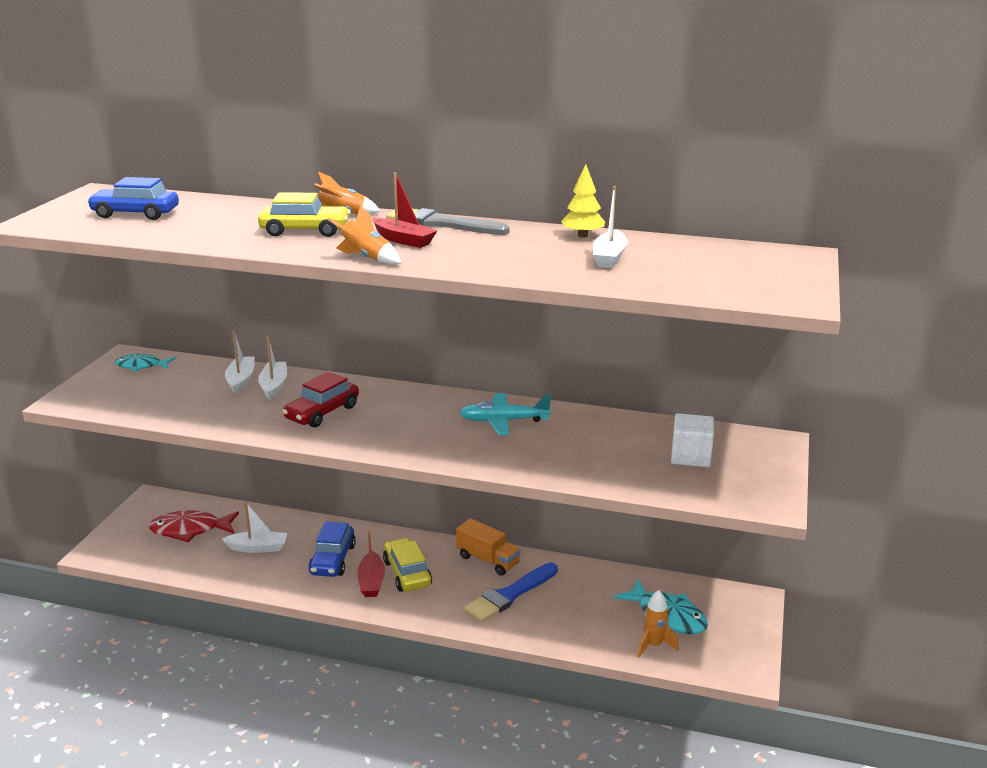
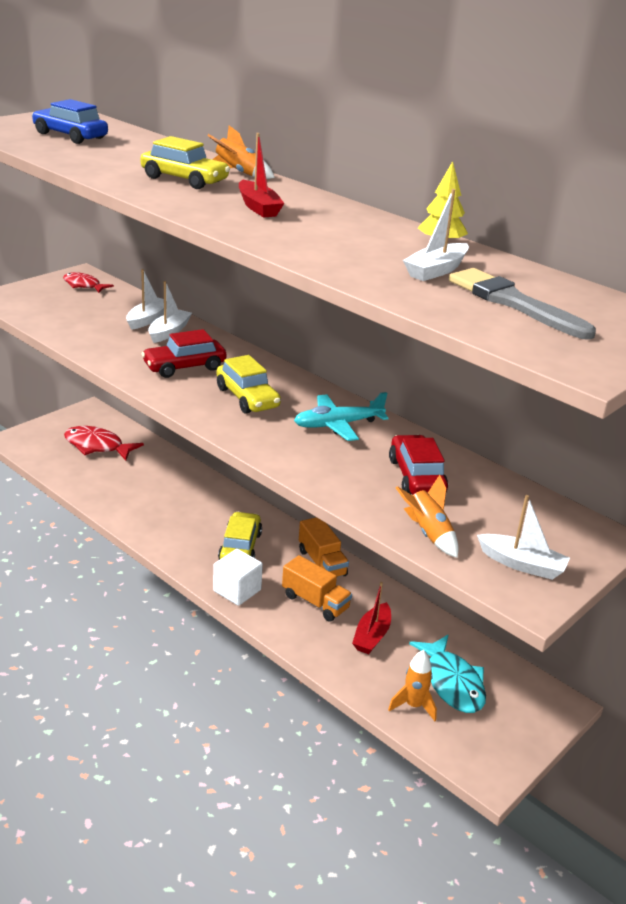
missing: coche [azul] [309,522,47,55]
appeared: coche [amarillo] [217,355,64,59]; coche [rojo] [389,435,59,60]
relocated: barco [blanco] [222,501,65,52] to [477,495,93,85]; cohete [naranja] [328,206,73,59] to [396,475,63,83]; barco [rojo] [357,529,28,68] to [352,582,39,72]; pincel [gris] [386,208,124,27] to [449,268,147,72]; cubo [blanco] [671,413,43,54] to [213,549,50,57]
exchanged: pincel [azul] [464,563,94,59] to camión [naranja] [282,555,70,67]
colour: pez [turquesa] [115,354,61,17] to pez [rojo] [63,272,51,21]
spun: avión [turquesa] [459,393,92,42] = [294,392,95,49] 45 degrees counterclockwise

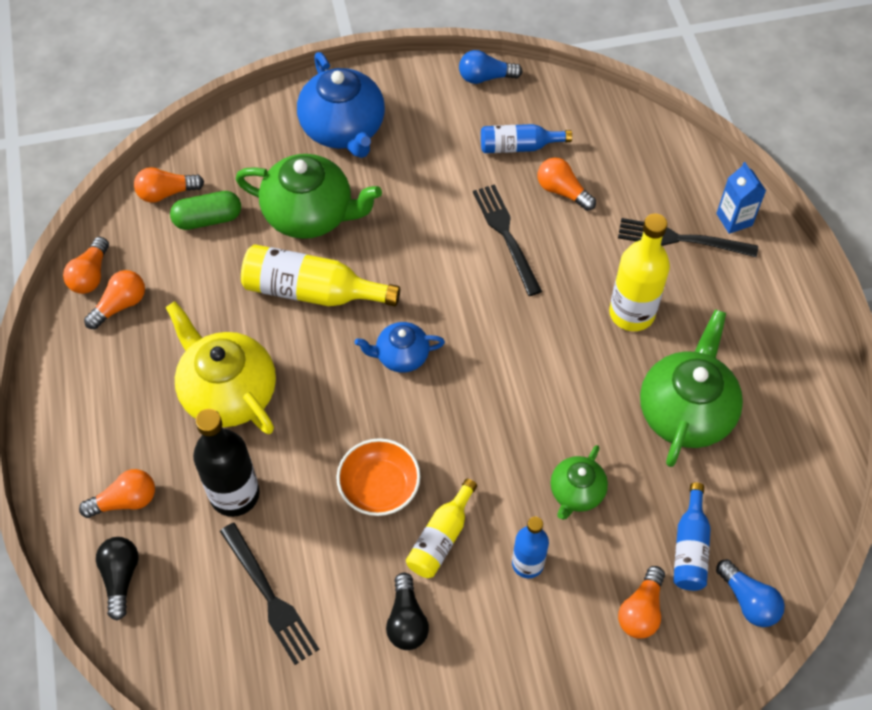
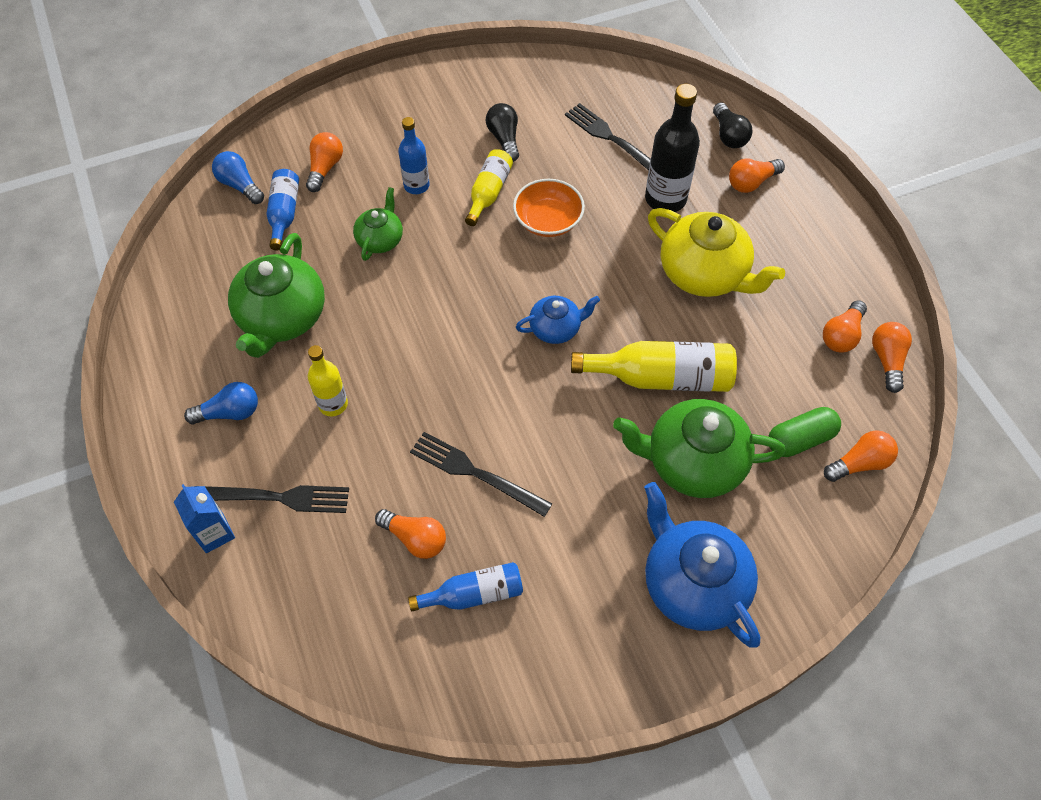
relocated: bombilla [azul] [459,50,64,34] to [184,382,74,42]
spun: tenedor [negro] [473,184,69,112] = [410,432,142,85] 150 degrees clockwise
size: botella [amarillo] [609,214,61,117] = [308,345,40,71] x0.62

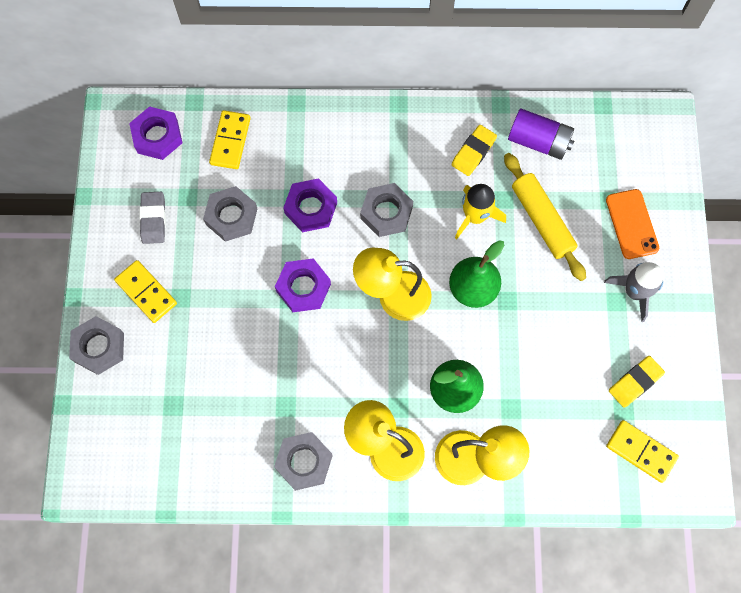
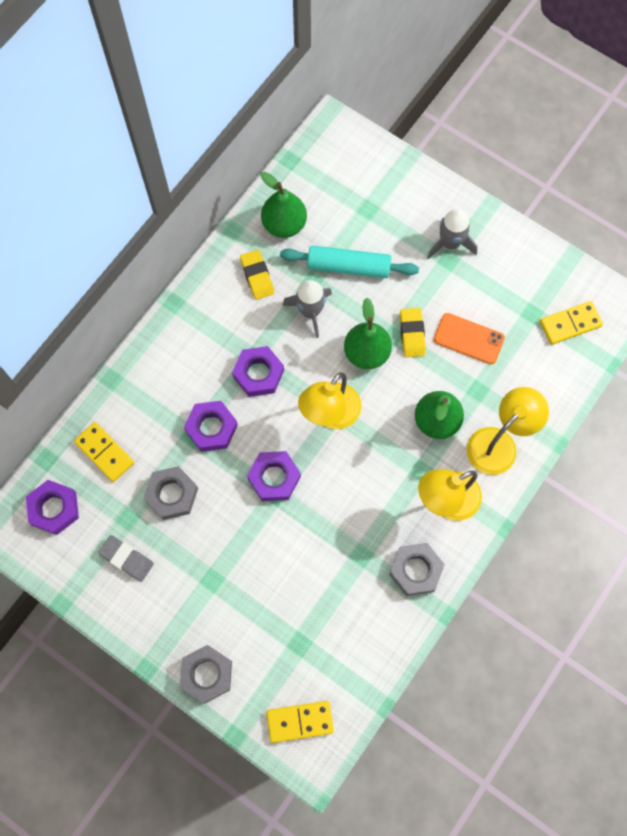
relocated: ficha de dominó [amarillo] [114,260,63,63] to [266,701,68,42]; móvil [naranja] [606,189,53,70] to [434,313,71,51]; goma de borrar [amarillo] [609,356,56,52] to [400,308,26,49]
exchanged: pila [morado] [508,109,66,51] to pera [verde] [260,171,47,67]
colour: tuerca [gris] [360,183,53,54] to tuerca [morado] [232,346,52,51]; cohete [amarillo] [455,184,51,55] to cohete [gris] [282,280,50,58]; rodillo [amarillo] [504,153,82,128] to rodillo [turquesa] [280,245,139,33]

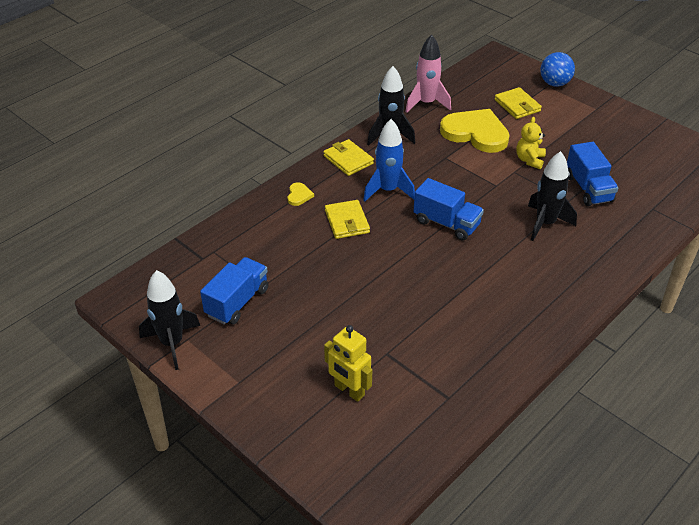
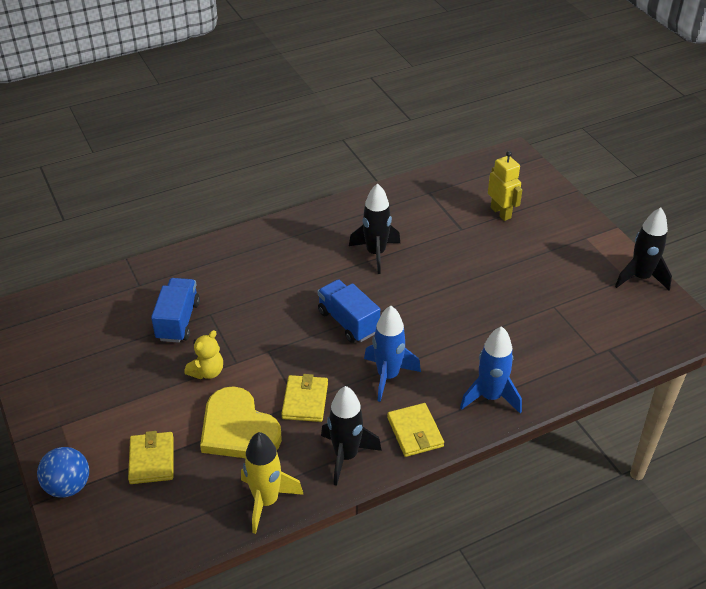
missing: camión [azul] [200,257,68,67]
relocated: cartera [amarillo] [325,200,45,39] to [281,374,47,48]; cohete [negro] [528,151,49,90] to [349,183,51,91]
exchanged: corazón [amarillo] [287,182,27,24] to cohete [azul] [460,326,62,87]
colour: cohete [rosa] [405,35,46,78] to cohete [amarillo] [241,432,63,102]

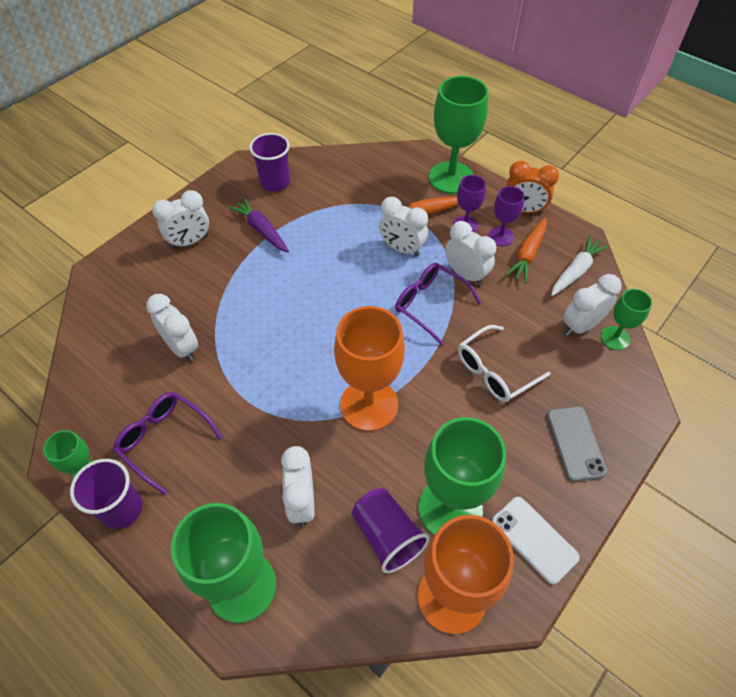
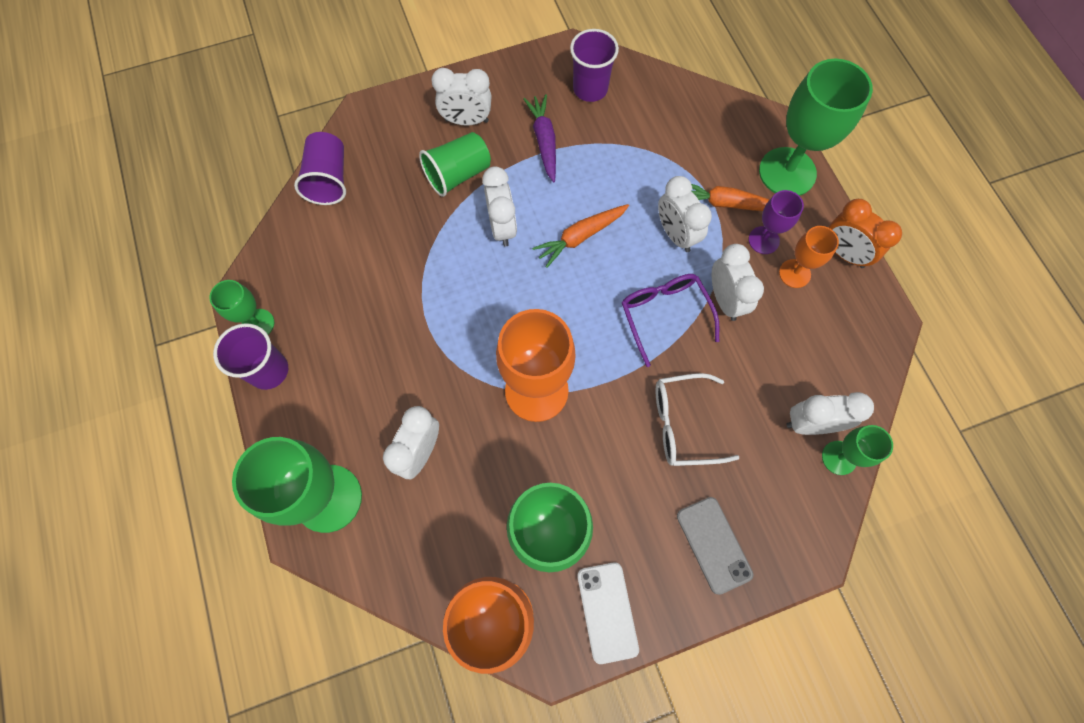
missing: gafas [morado] [113,392,109,103]; zanahoria [blanco] [551,236,58,60]
appeared: vaso [verde] [419,132,72,65]
relocated: despertador [blanco] [146,294,52,67] to [482,166,35,81]; vaso [morado] [352,488,77,85] to [294,132,52,73]; zanahoria [naranja] [506,217,41,66] to [532,204,97,64]
colour: copa [morado] [488,186,37,60] to copa [naranja] [779,226,60,62]
spun: móvil [gris] [547,406,60,76] = [677,497,76,98] 45 degrees counterclockwise

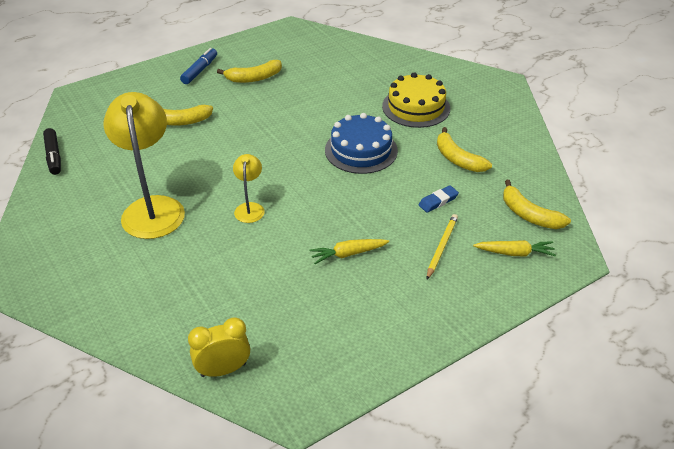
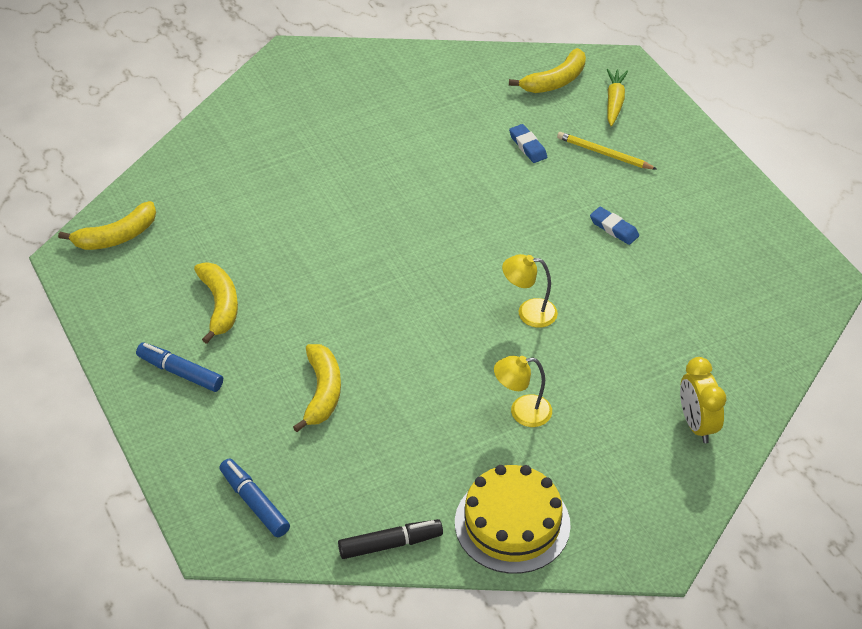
missing: tarta [azul] [325,113,73,61]
appeared: rotulador [azul] [219,458,71,79]
relocated: despertador [amarillo] [188,317,62,60] to [680,357,46,86]; tarta [amarillo] [382,72,68,56] to [455,465,116,109]; plátano [amarillo] [437,127,55,45] to [58,201,98,49]
exchanged: zanahoria [amarillo] [309,239,80,25] to goma de borrar [azul] [590,207,49,38]
size: lámpara [amarillo] [103,92,82,147] = [494,356,58,71] x0.49

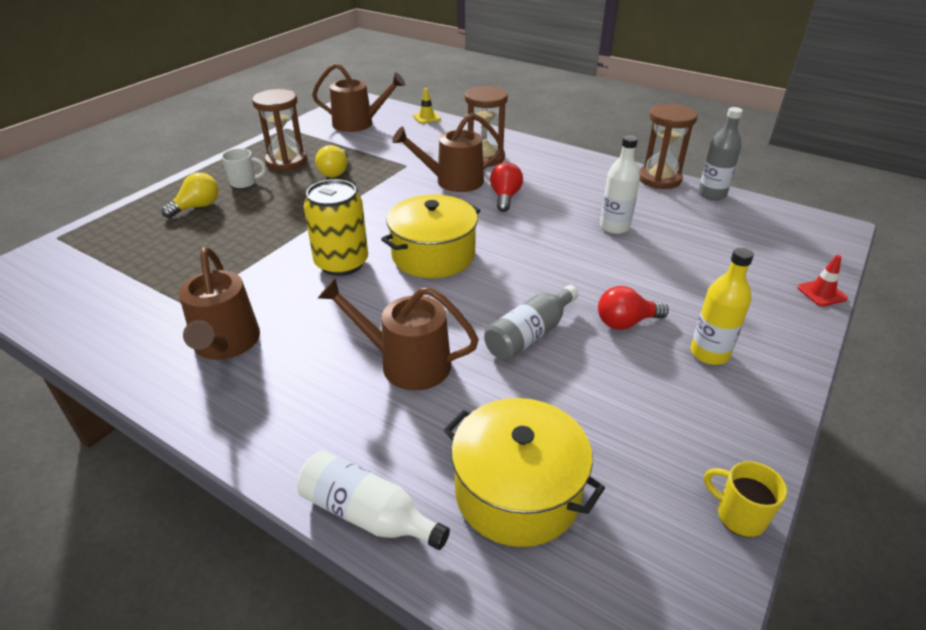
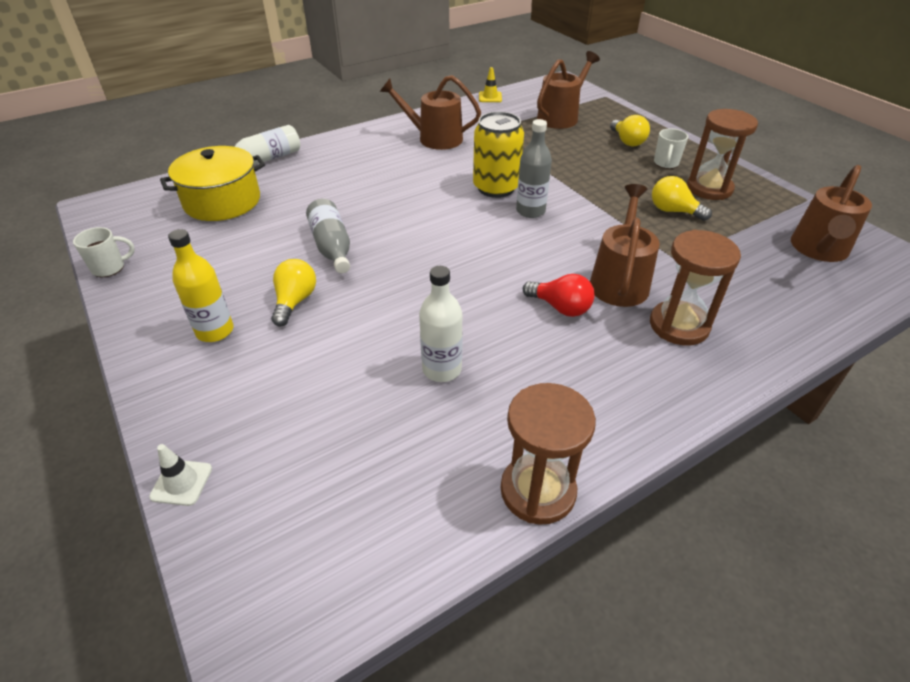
missing: olla [amarillo] [381,195,99,83]
relocated: regadera [marrón] [318,278,161,112] to [537,51,63,78]; cono de tráfico [amarillo] [413,88,28,36] to [479,67,23,35]; botella [gris] [698,107,45,93] to [516,119,36,99]
colour: bombilla [rojo] [598,286,71,44] to bombilla [amarillo] [271,259,45,67]; taza [amarillo] [704,461,83,76] to taza [blanco] [73,227,62,50]; cono de tráfico [rojo] [797,255,51,52] to cono de tráfico [blanco] [149,444,63,62]

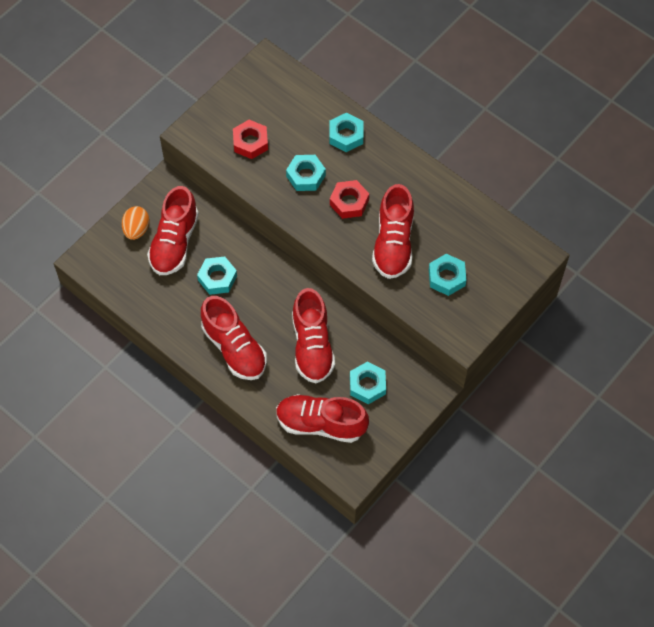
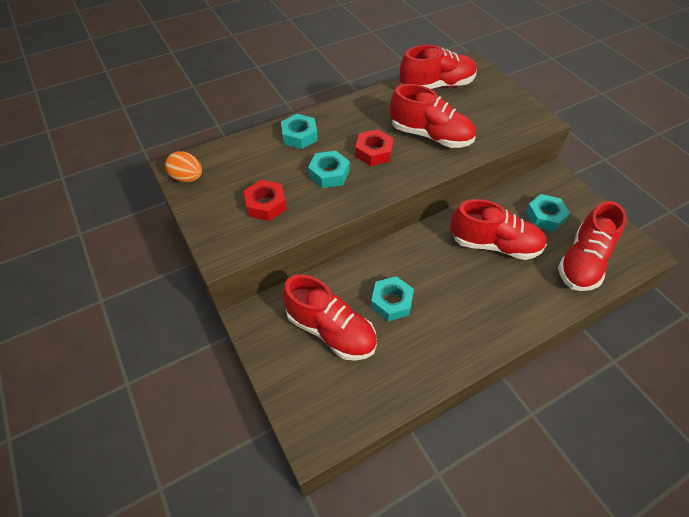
missing: tuerca [turquesa] [429,254,37,42]
relocated: huevo [naranja] [122,206,27,34] to [165,151,37,31]; zapato [rojo] [201,296,66,84] to [400,45,77,44]

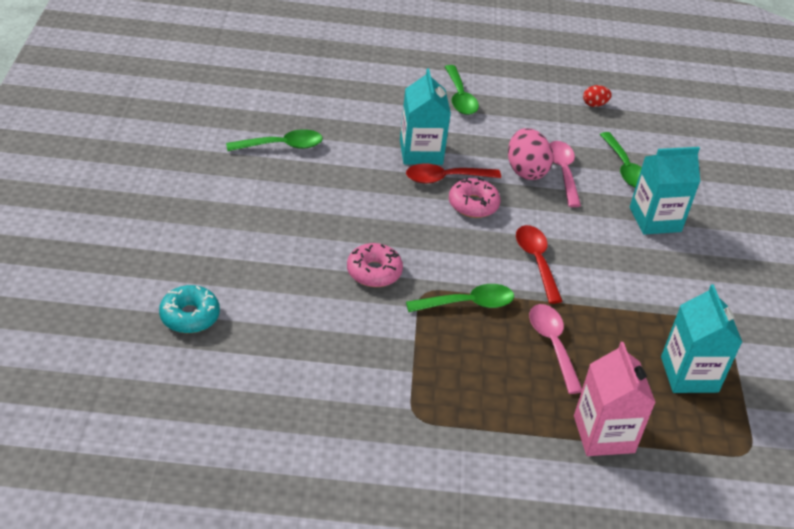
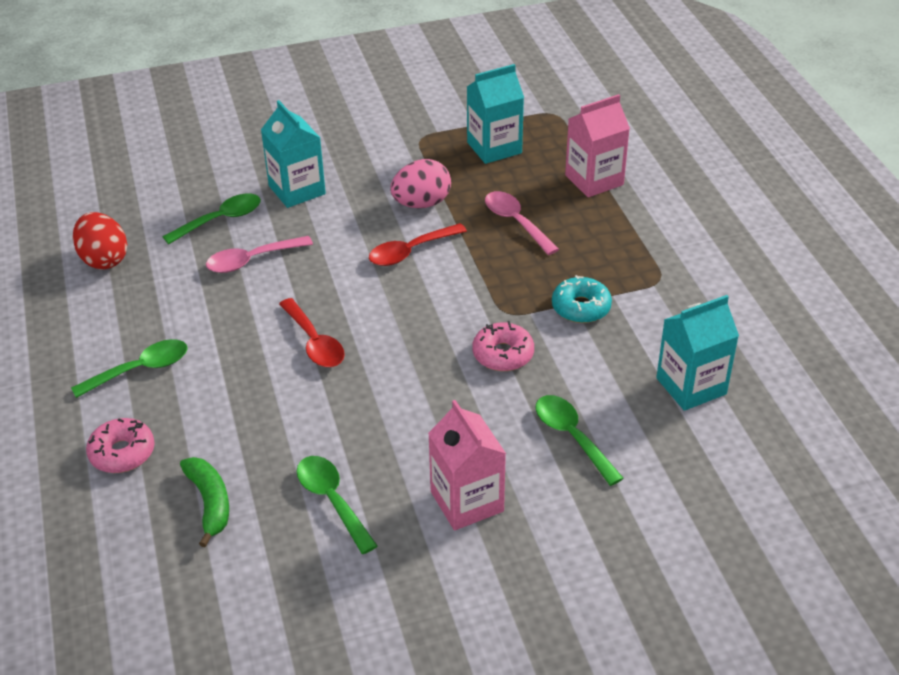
appeared: plátano [verde] [180,457,49,90]; cartón de leche [rosa] [428,400,78,131]
relocated: rosquilla [turquesa] [159,285,61,48] to [552,275,60,48]; cartón de leche [turquesa] [400,68,51,97] to [656,295,83,116]; cuchara [verde] [406,284,108,28] to [536,395,88,91]; rosquilla [rosa] [449,177,52,41] to [86,418,68,55]; huevo [rosa] [508,128,45,52] to [390,159,61,49]
spun: cuchara [rosa] [529,304,53,90] = [485,191,74,64] 90 degrees clockwise
size: huevo [rojo] [583,85,29,22] = [73,212,54,58] x1.89

